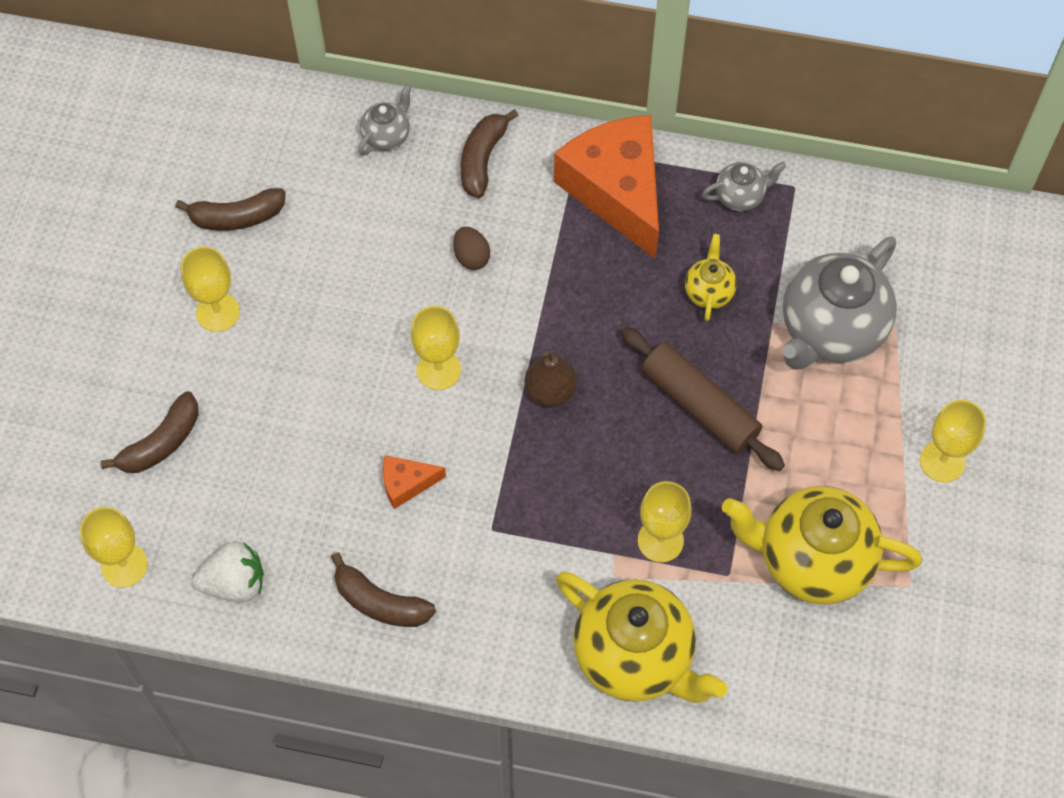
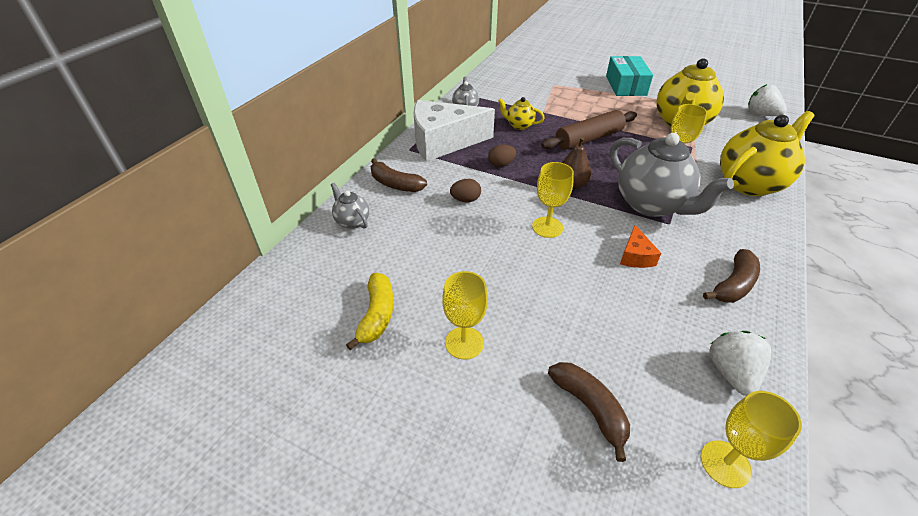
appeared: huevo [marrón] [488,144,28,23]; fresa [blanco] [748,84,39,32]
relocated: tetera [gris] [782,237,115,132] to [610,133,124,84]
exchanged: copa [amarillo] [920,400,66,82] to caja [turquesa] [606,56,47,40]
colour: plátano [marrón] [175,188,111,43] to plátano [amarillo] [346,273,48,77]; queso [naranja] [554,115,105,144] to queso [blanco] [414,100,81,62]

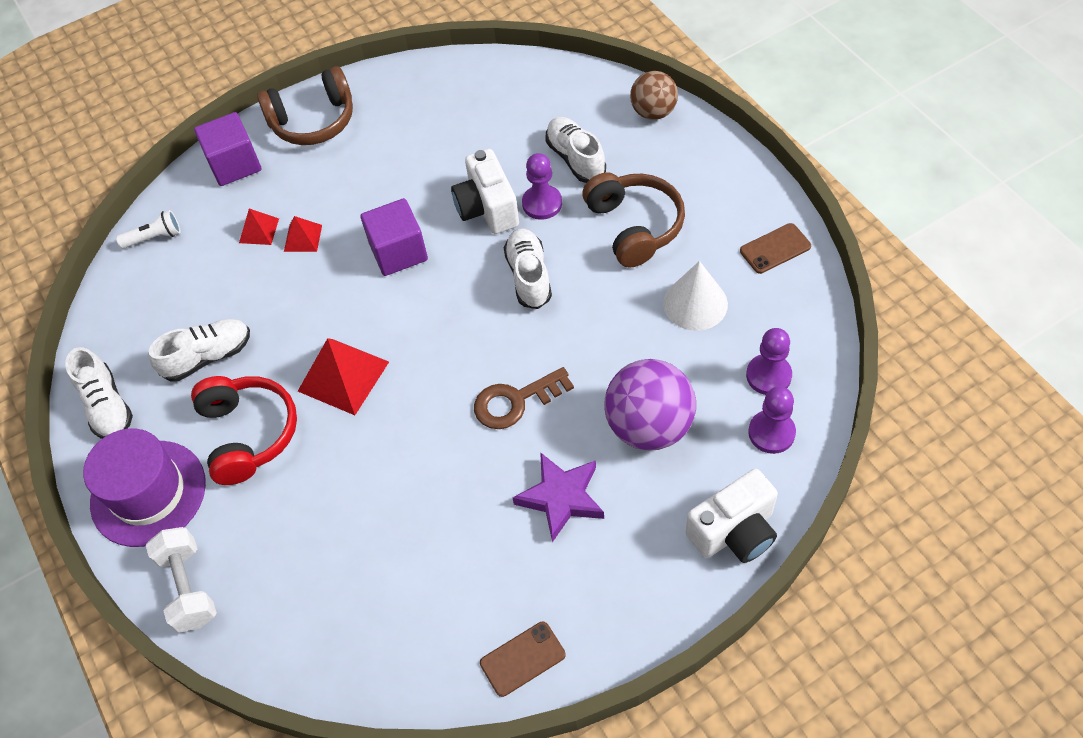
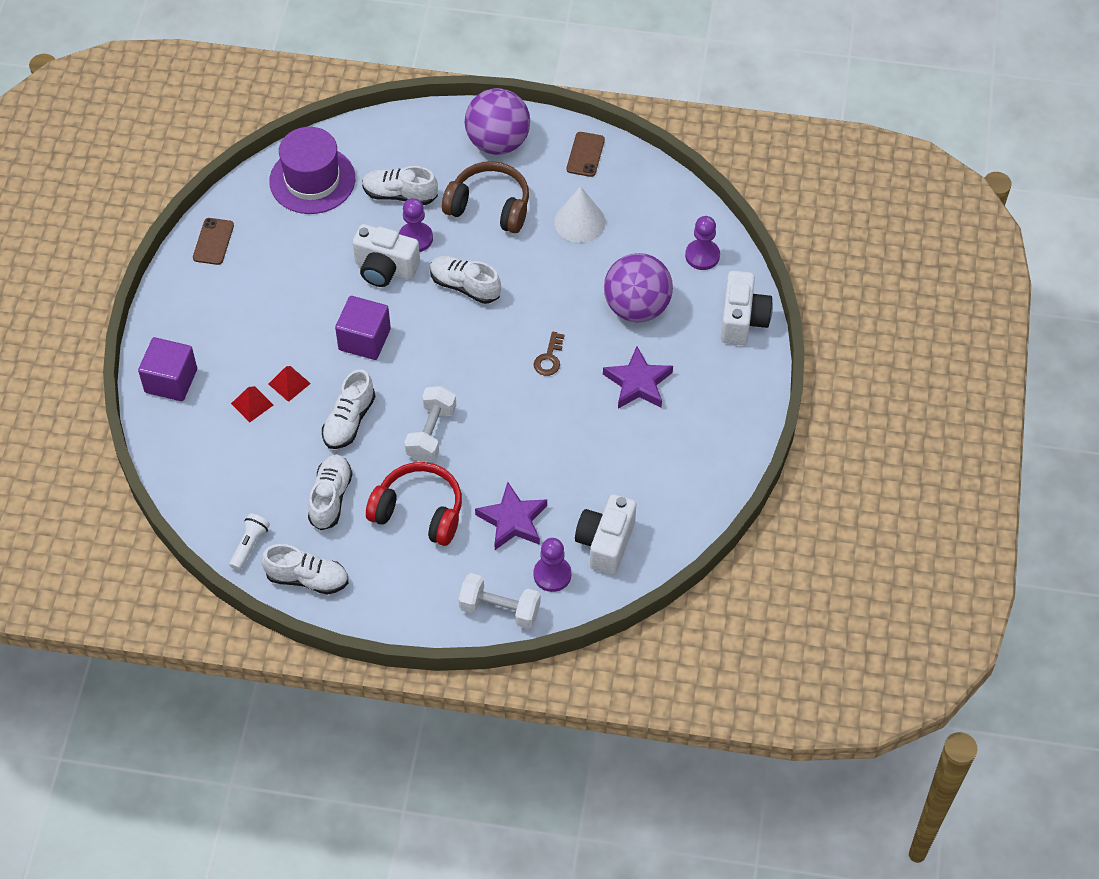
missing: auriculares [marrón] [257,66,96,79]; pelota [marrón] [630,71,48,49]
appeared: zapato [blanco] [322,369,53,80]; pelota [morado] [465,88,65,67]; estrella [morado] [475,482,72,68]; cámara [blanco] [575,494,61,81]
relocated: sombrero [morado] [83,428,123,119] to [269,127,86,87]; lámpara de mano [blanco] [116,210,65,39] to [229,514,41,56]; móvil [marrón] [480,622,86,75] to [193,218,41,47]; peón [morado] [746,328,46,67] to [533,538,38,54]
exchanged: pirámide [rojo] [298,338,91,77] to mancuerna [blanco] [404,386,52,76]
size: llave [marrón] [474,367,100,62] = [534,332,30,44] x0.64

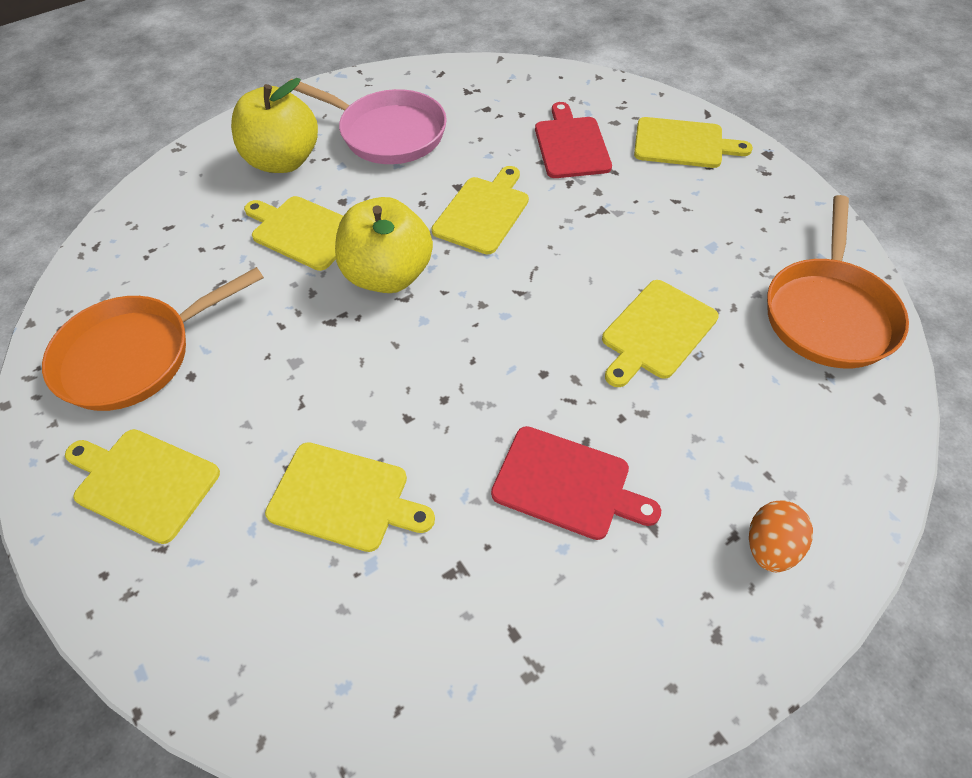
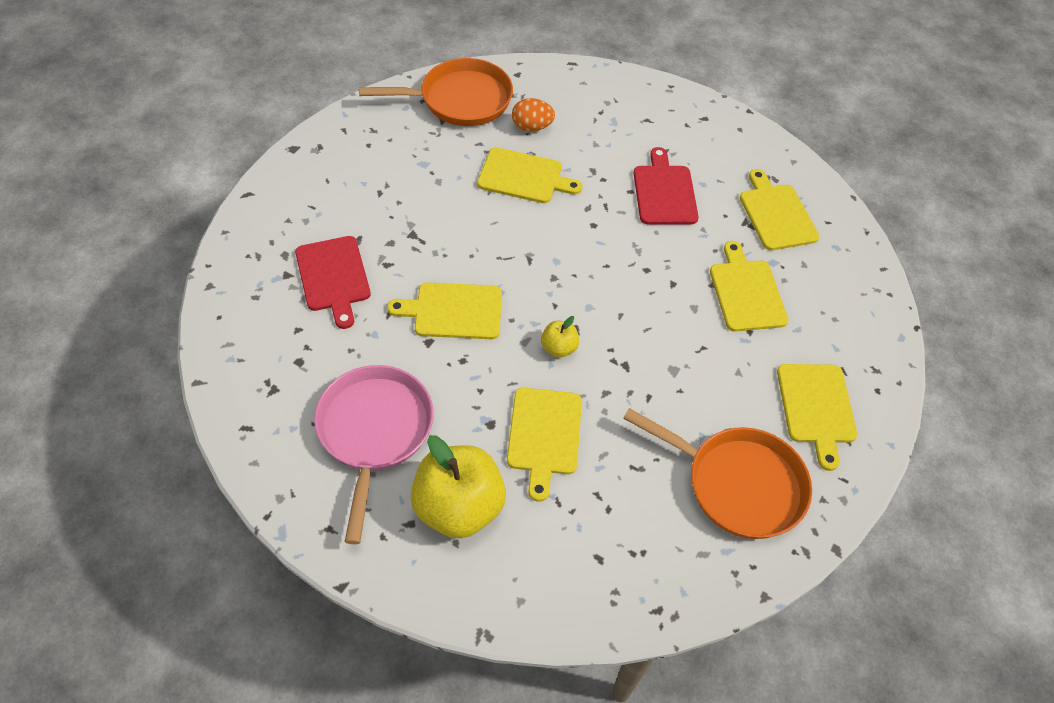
relocated: tabla de cortar [amarillo] [634,117,119,51] to [740,169,79,81]; huevo [naranja] [749,501,64,71] to [512,98,43,33]
spun: tabla de cortar [rojo] [535,102,77,76] = [295,236,76,93] 75 degrees counterclockwise
size: manzana [amarillo] [335,197,98,96] = [541,316,38,42] x0.46

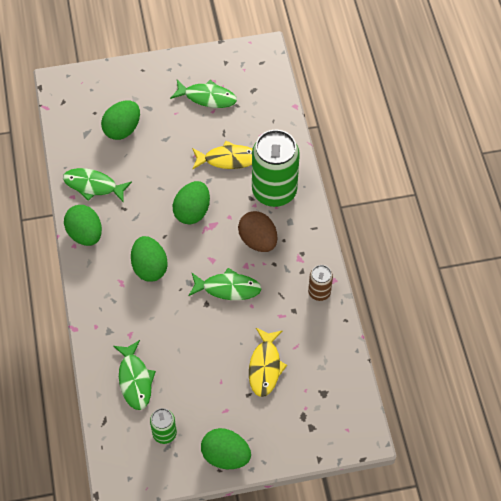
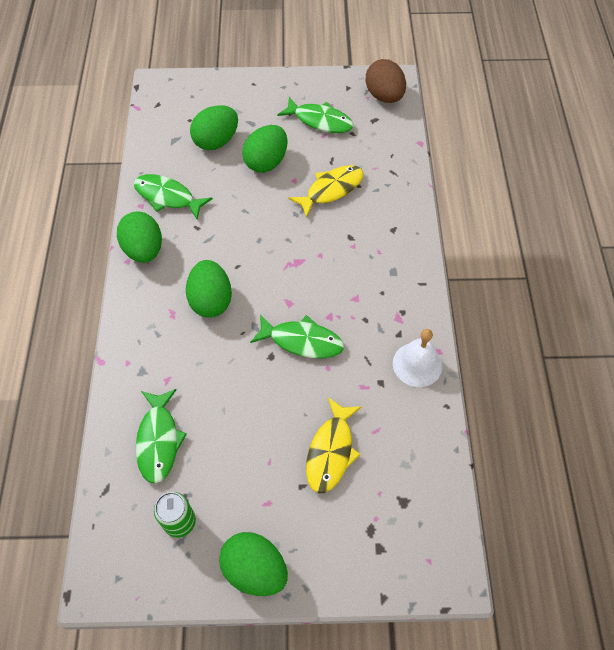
missing: lata [verde] [252,130,48,77]
relocated: huevo [verde] [173,181,37,43] to [242,125,46,48]; huevo [marrón] [238,211,40,41] to [366,59,40,44]
exchanged: lata [marrón] [308,265,25,36] to campana [blanco] [393,329,49,58]
spun: pez [amarillo] [192,141,60,28] = [289,165,75,53] 45 degrees counterclockwise

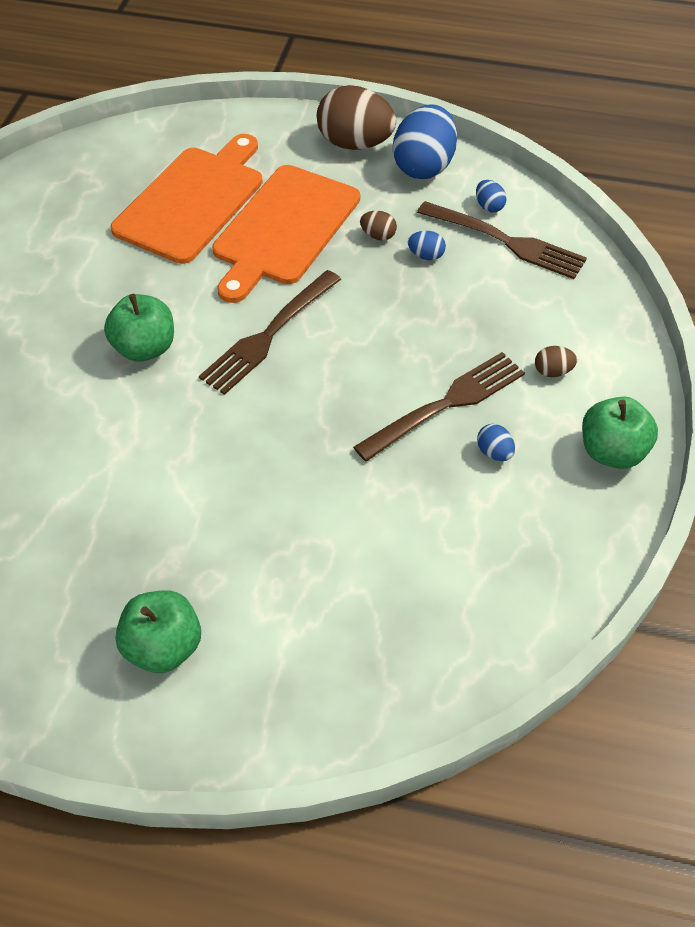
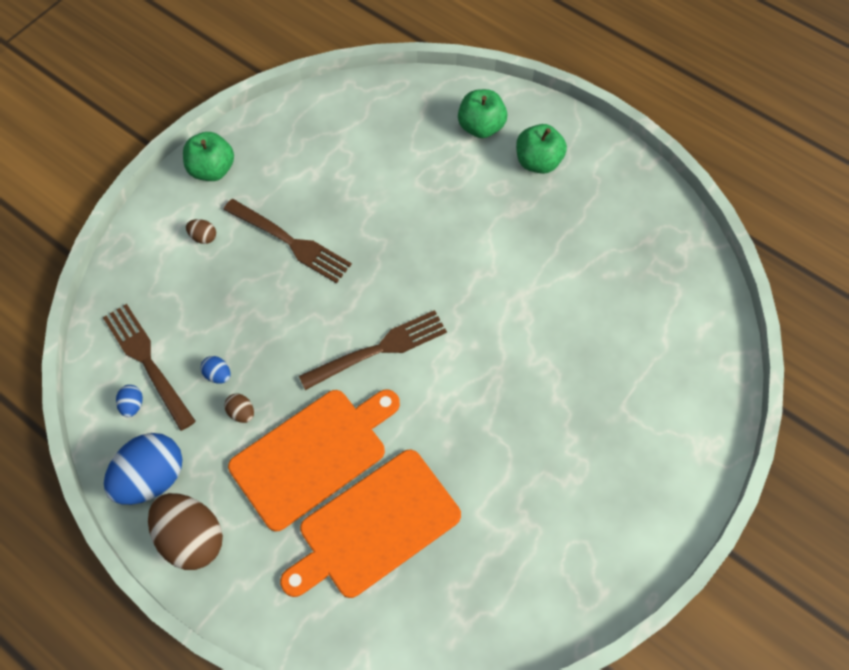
missing: huevo [azul] [477,424,38,37]
relocated: manzana [verde] [104,294,70,68] to [458,89,49,49]
spun: tenedor [marrón] [353,352,172,110] = [223,199,129,84] 135 degrees counterclockwise

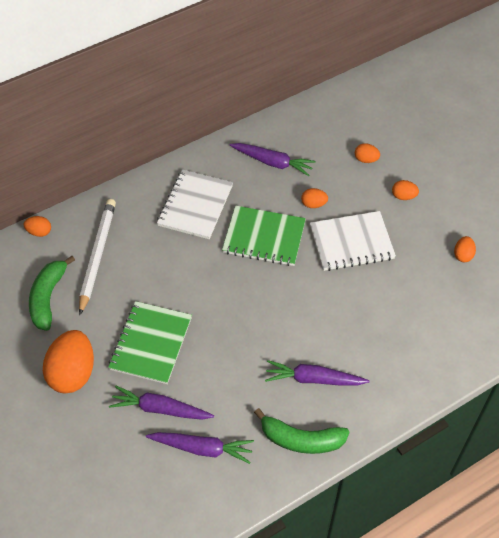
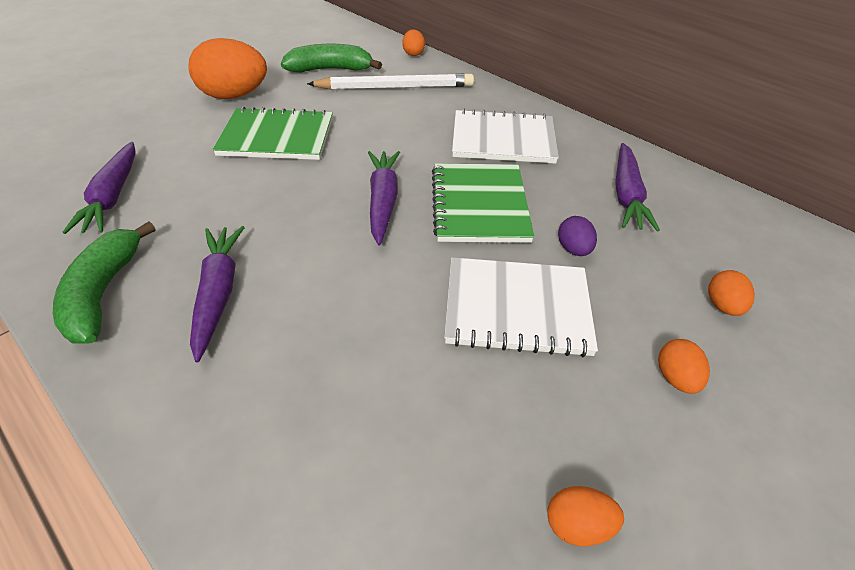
relocated: zanahoria [morado] [109,386,105,34] to [368,151,32,94]
colour: huevo [naranja] [301,188,27,20] to huevo [morado] [558,216,39,40]
spun: cuaderno [blanco] [310,211,86,60] = [444,257,154,100] 60 degrees counterclockwise

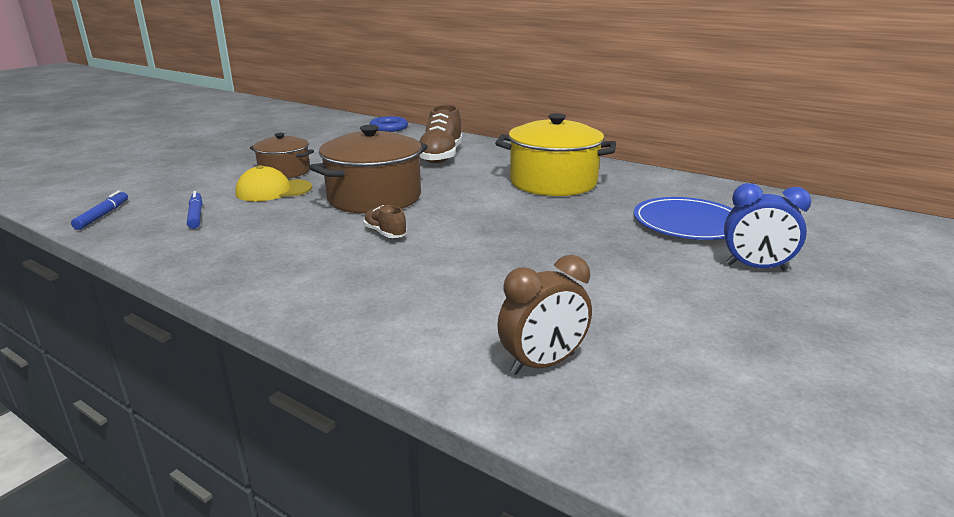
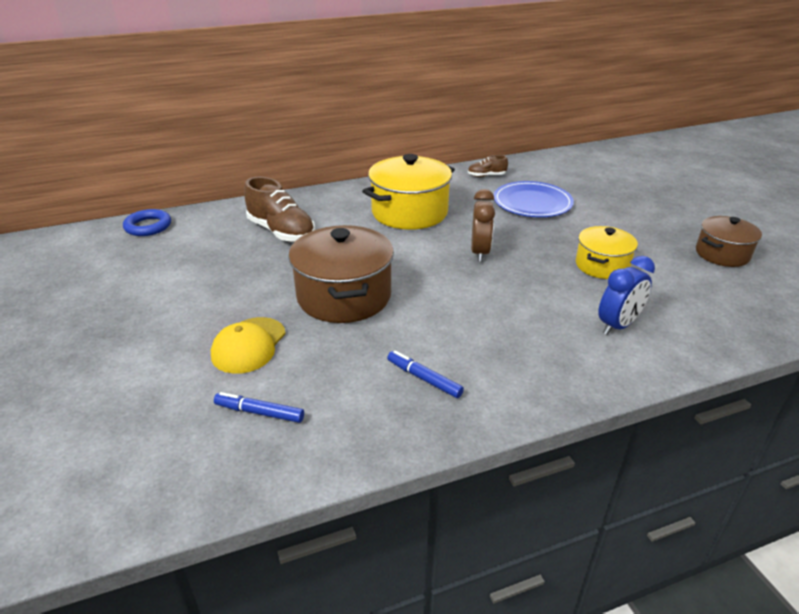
appeared: olla [amarillo] [576,226,62,53]
relocated: rotulador [azul] [71,190,57,40] to [387,351,77,47]; olla [marrón] [250,133,64,46] to [696,216,66,51]; zapato [marrón] [363,205,44,33] to [468,155,40,22]; despertador [marrón] [497,255,95,120] to [471,189,24,73]; despertador [azul] [724,183,87,88] to [598,256,57,79]

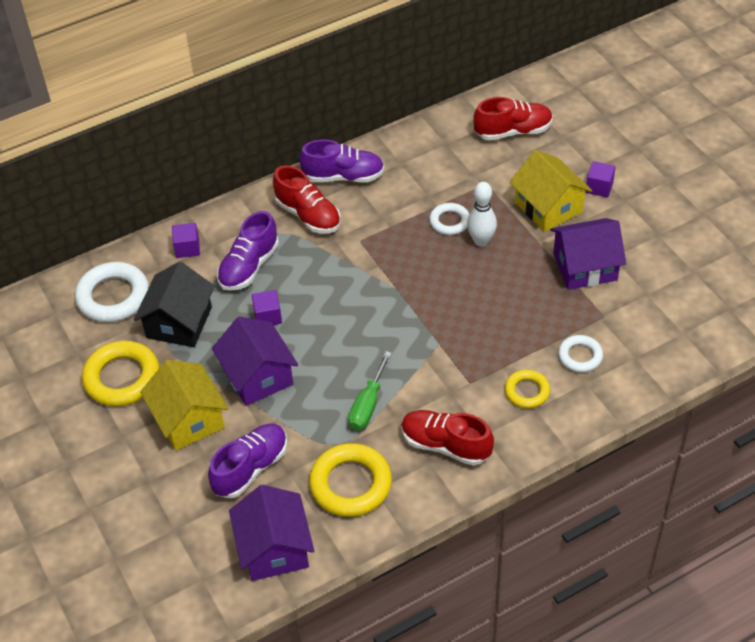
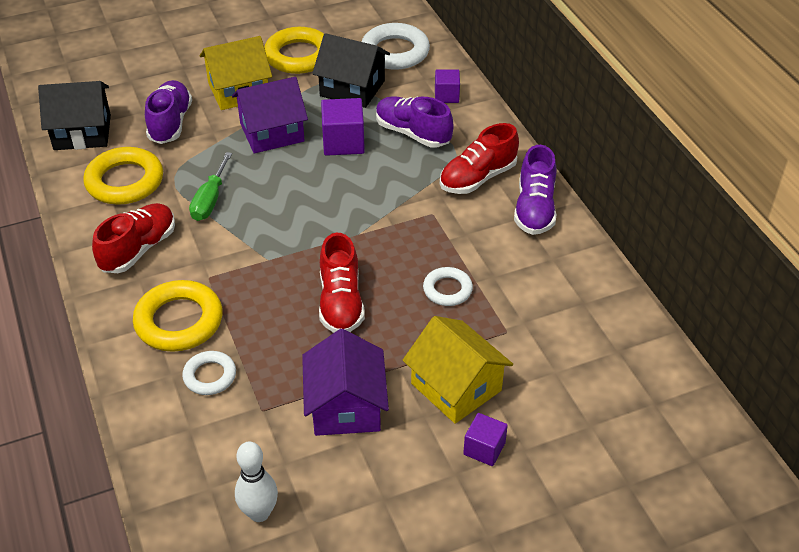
relocated: bolo [blanco] [467,182,30,64] to [235,441,43,81]; zapato [rojo] [473,97,80,43] to [319,232,46,101]
colour: casa [morado] [229,485,85,96] to casa [negro] [38,81,73,69]
spun: zapato [morado] [208,424,79,74] = [145,80,47,64] 135 degrees counterclockwise; destornillador [verde] [348,351,44,79] = [189,152,43,69] 105 degrees counterclockwise; casa [amarillo] [509,150,83,82] = [403,316,110,108] 75 degrees clockwise
size: cubo [morado] [252,290,30,35] = [321,98,44,58] x1.59; anillo [amarillo] [504,370,46,38] = [133,280,90,72] x1.74

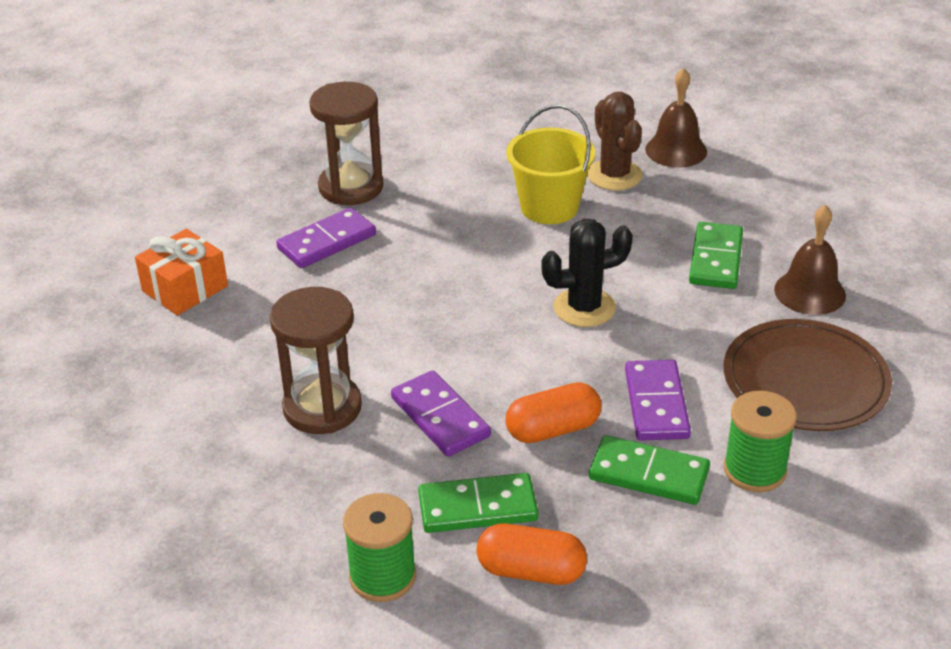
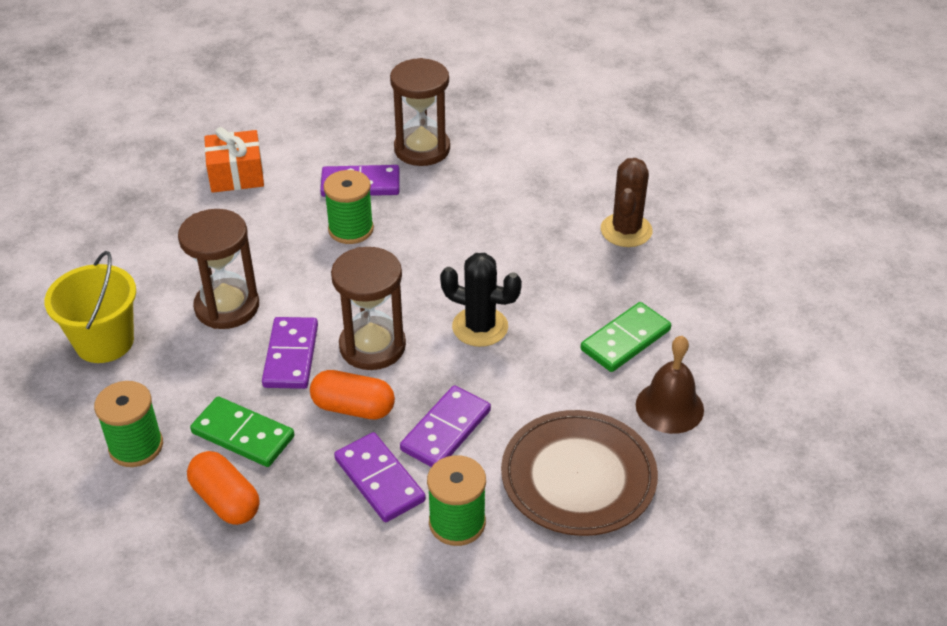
missing: campana [marrón] [645,68,62,100]
appeared: carrete [verde] [323,170,51,74]; reloj de arena [marrón] [331,247,75,123]
relocated: balde [amarillo] [506,105,89,119] to [44,251,92,112]
colour: ficha de dominó [verde] [589,435,121,70] to ficha de dominó [morado] [334,432,92,90]

